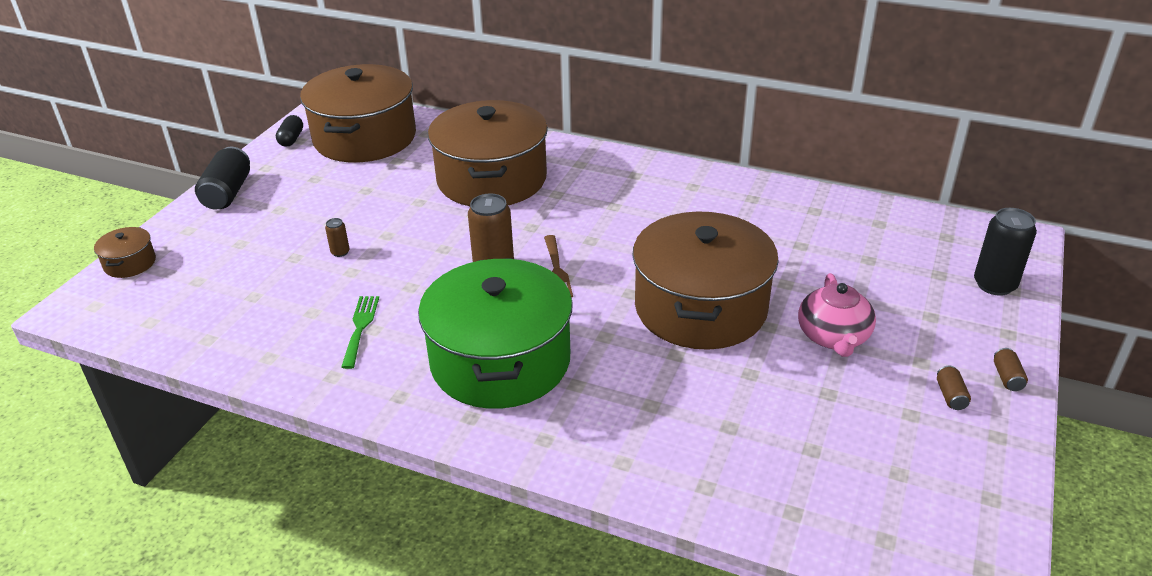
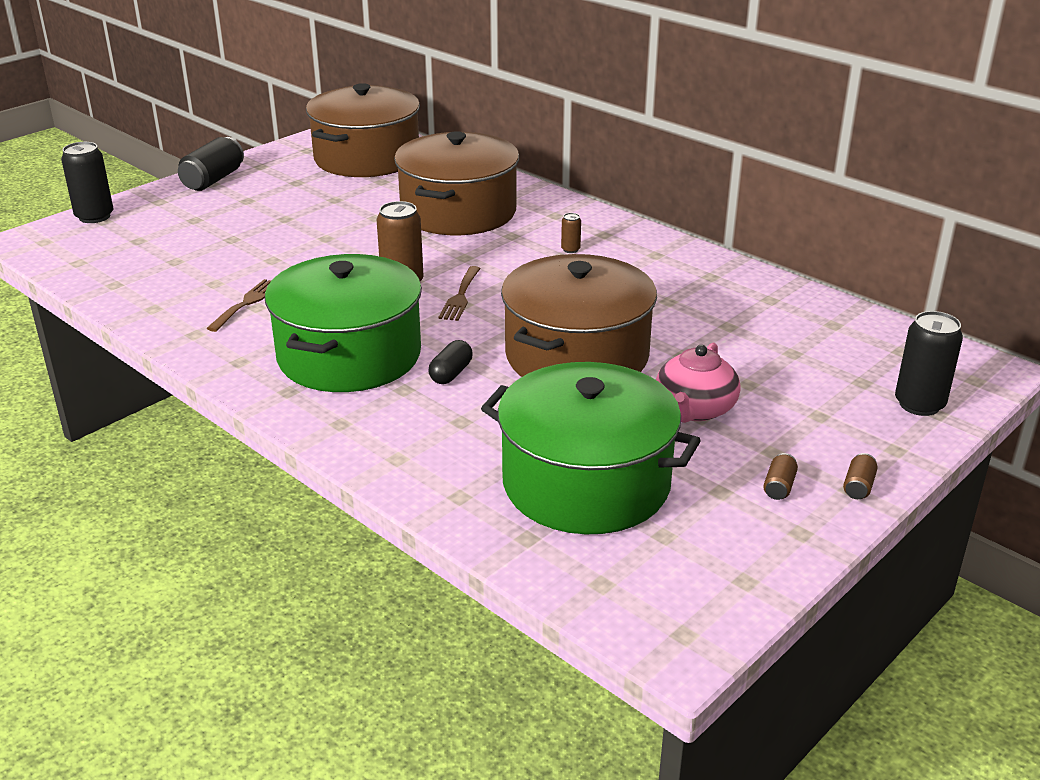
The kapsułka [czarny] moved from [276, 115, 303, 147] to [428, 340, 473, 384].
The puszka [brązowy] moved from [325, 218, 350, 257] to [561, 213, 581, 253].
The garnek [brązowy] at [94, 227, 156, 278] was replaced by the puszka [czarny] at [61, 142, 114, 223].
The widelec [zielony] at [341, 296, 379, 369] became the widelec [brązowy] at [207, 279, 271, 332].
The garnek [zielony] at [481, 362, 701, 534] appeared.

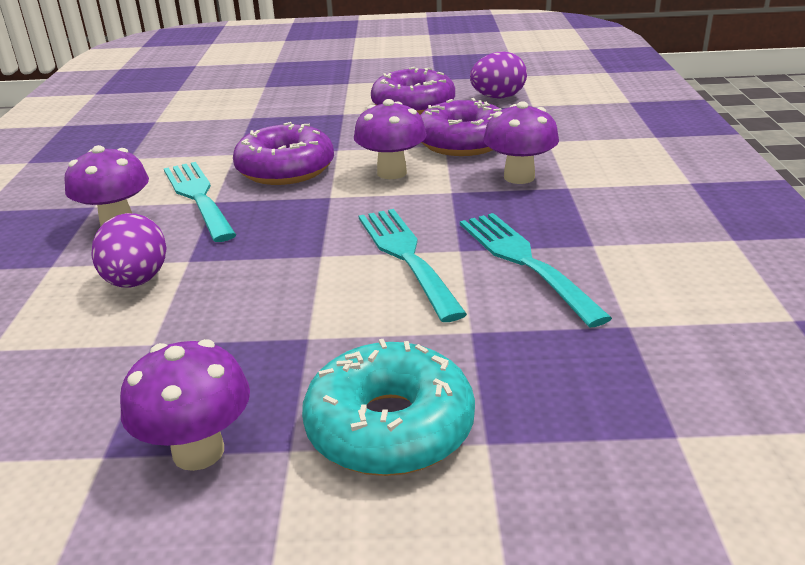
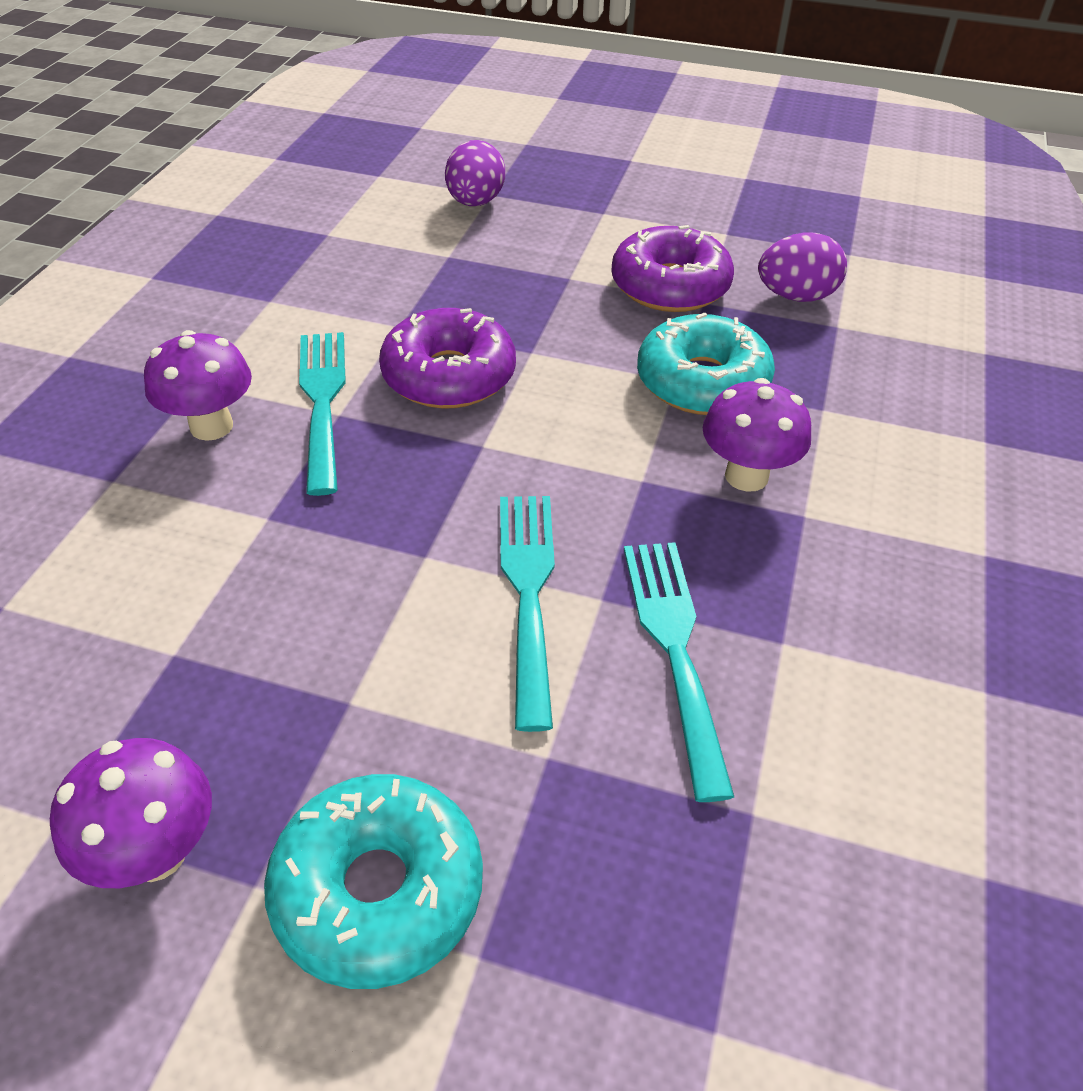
The donut [fioletowy] at [420, 98, 502, 156] became the donut [turkusowy] at [637, 313, 775, 415].
The grzyb [fioletowy] at [354, 99, 427, 179] disappeared.
The jajko [fioletowy] moved from [91, 213, 167, 288] to [445, 140, 505, 206].

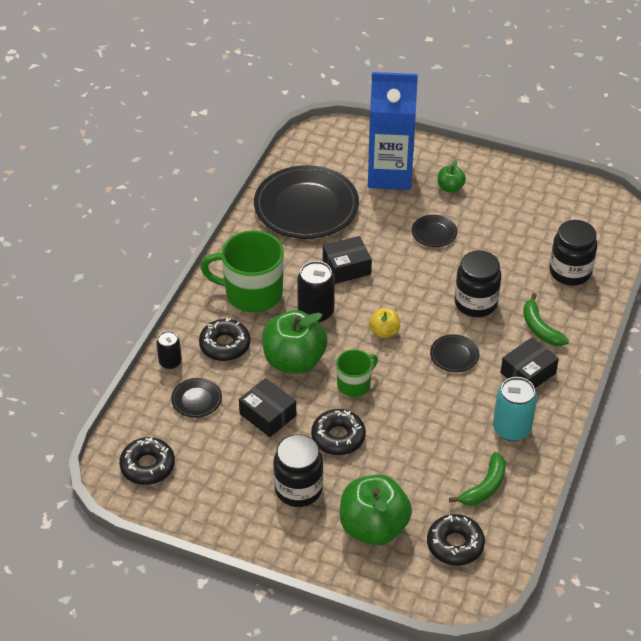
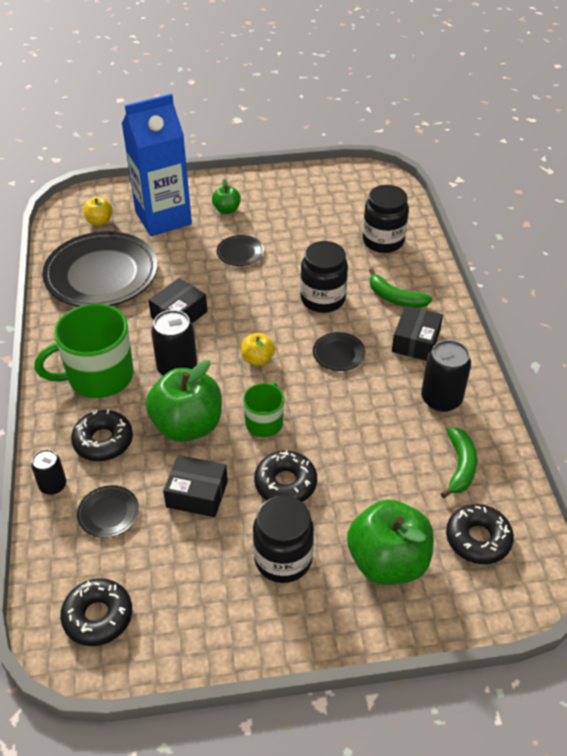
The puszka [turkusowy] at [493, 377, 537, 441] became the puszka [czarny] at [421, 340, 471, 412].
The jabłko [żółty] at [83, 197, 113, 226] appeared.

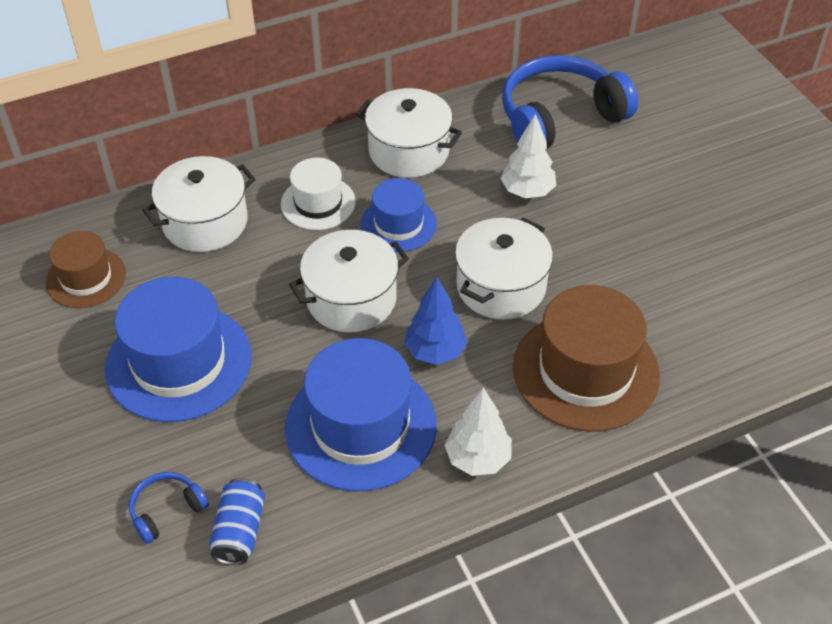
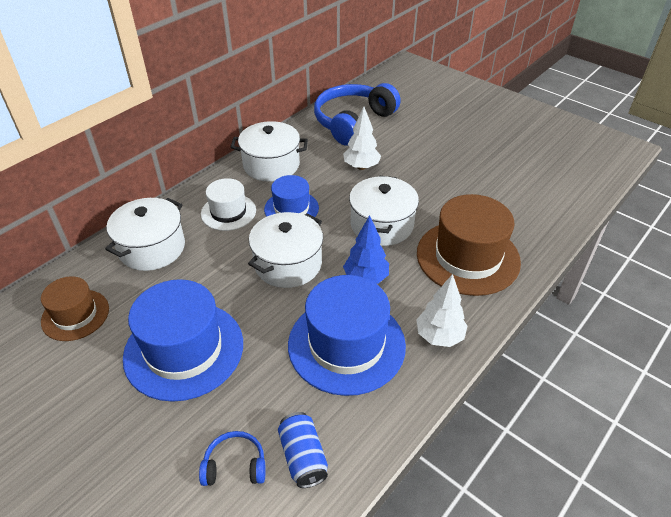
The słuchawki [niebieski] at [129, 472, 209, 544] turned 60 degrees clockwise.

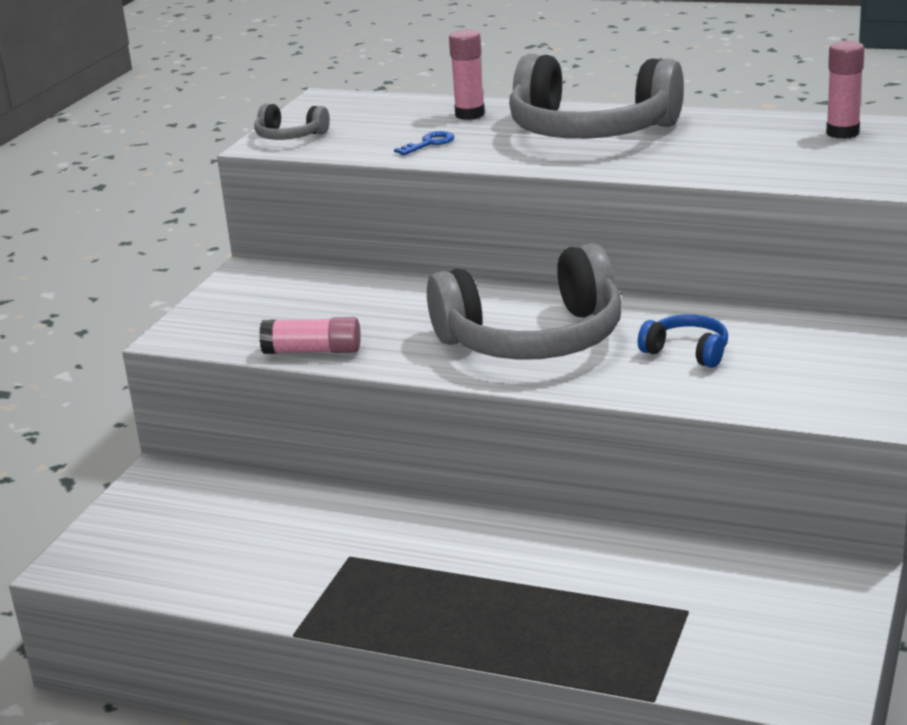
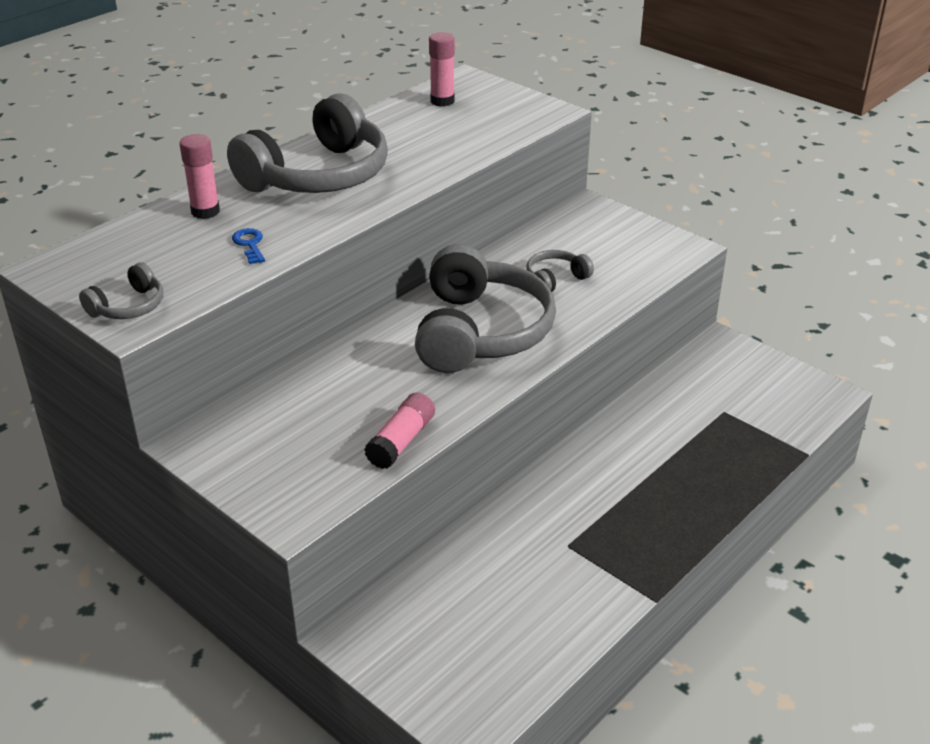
The słuchawki [niebieski] at [638, 314, 728, 368] became the słuchawki [szary] at [526, 250, 594, 292].

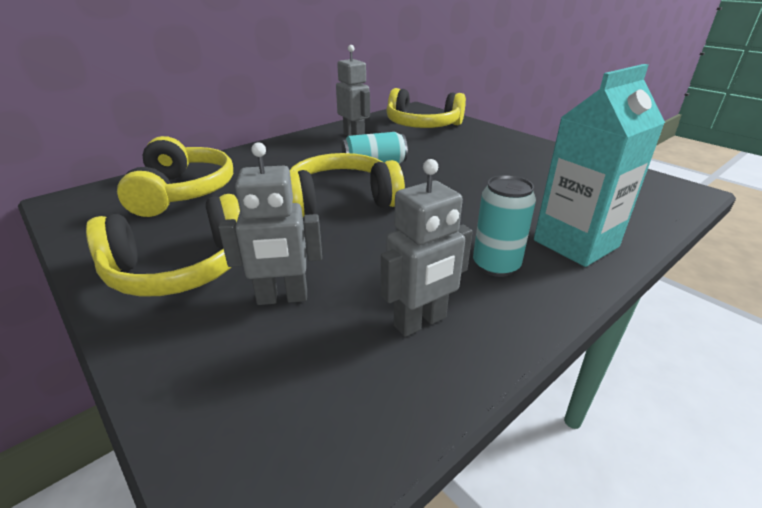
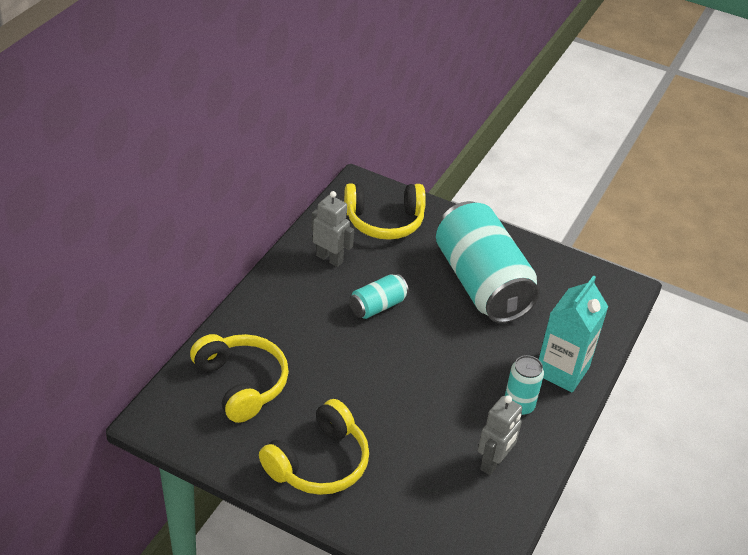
The robot [szary] at [219, 142, 322, 305] disappeared.
The słuchawki [żółty] at [290, 153, 405, 217] disappeared.
The puszka [turkusowy] at [436, 201, 540, 323] appeared.

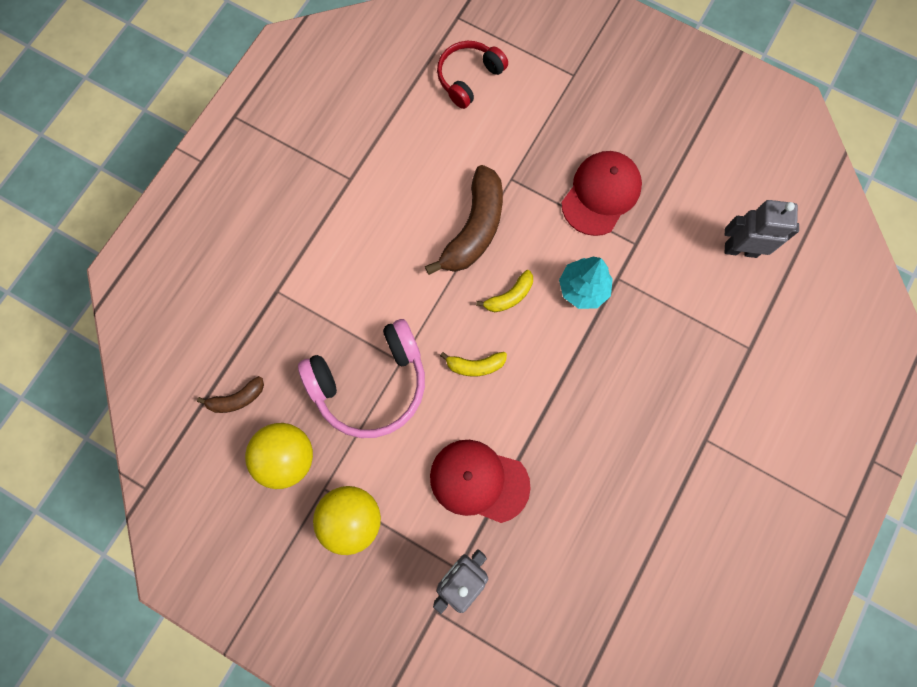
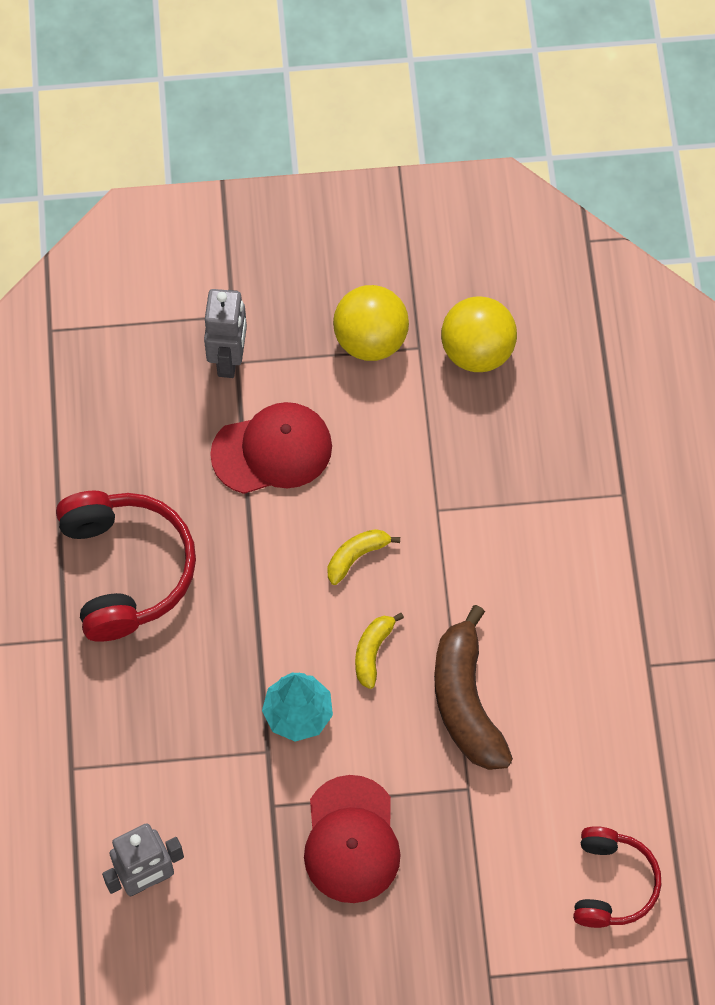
The słuchawki [różowy] at [298, 319, 425, 438] disappeared.
The banan [brązowy] at [197, 376, 264, 413] disappeared.
The słuchawki [czerwony] at [56, 491, 196, 642] appeared.

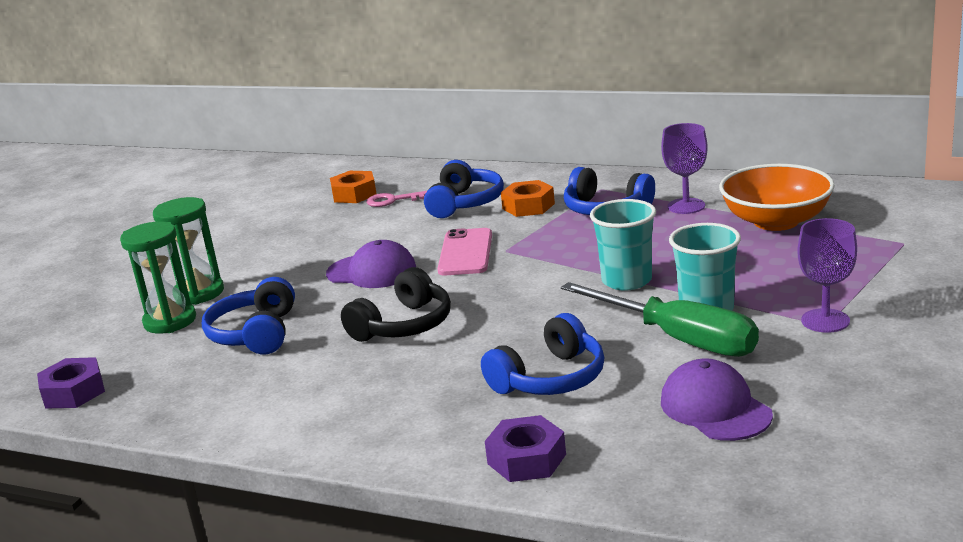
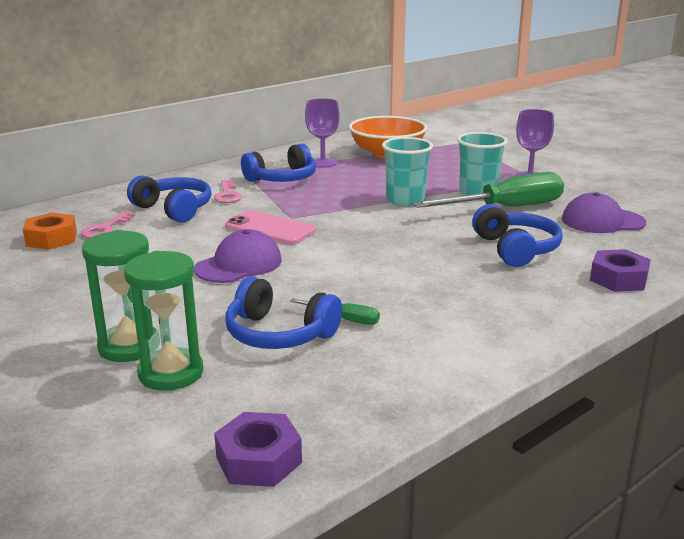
The nakrętka [pomarańczowy] at [501, 180, 555, 217] was replaced by the klucz [różowy] at [214, 180, 242, 203].
The słuchawki [czarny] at [341, 267, 451, 342] disappeared.
The śrubokręt [zielony] at [290, 299, 380, 325] appeared.

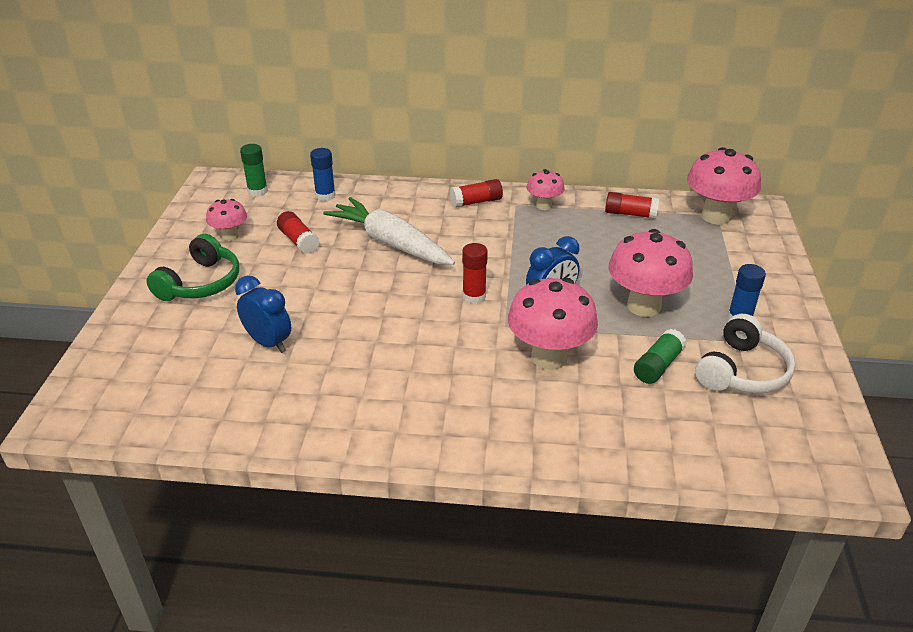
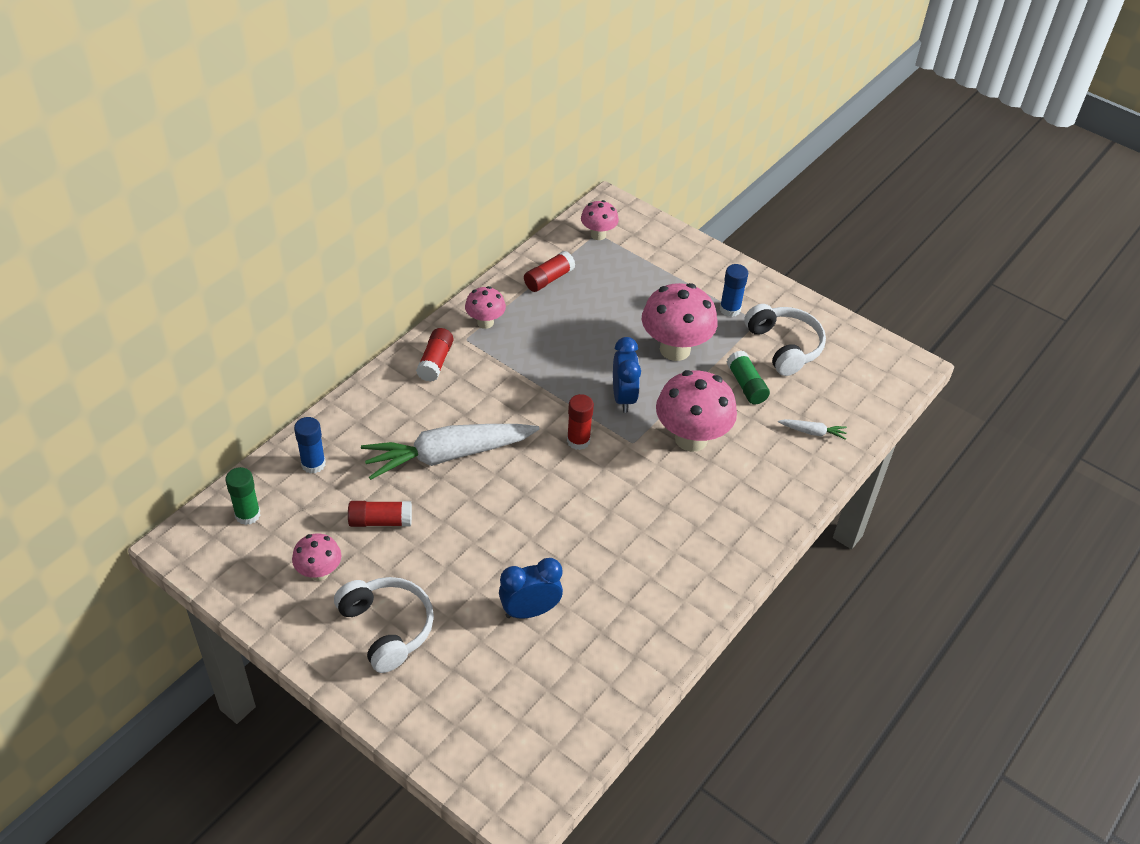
The grzyb [różowy] at [687, 147, 761, 225] changed to 0.55 times the size.
The słuchawki [zielony] at [146, 234, 239, 301] became the słuchawki [biały] at [334, 577, 434, 673].
The marchewka [biały] at [778, 419, 847, 440] appeared.

